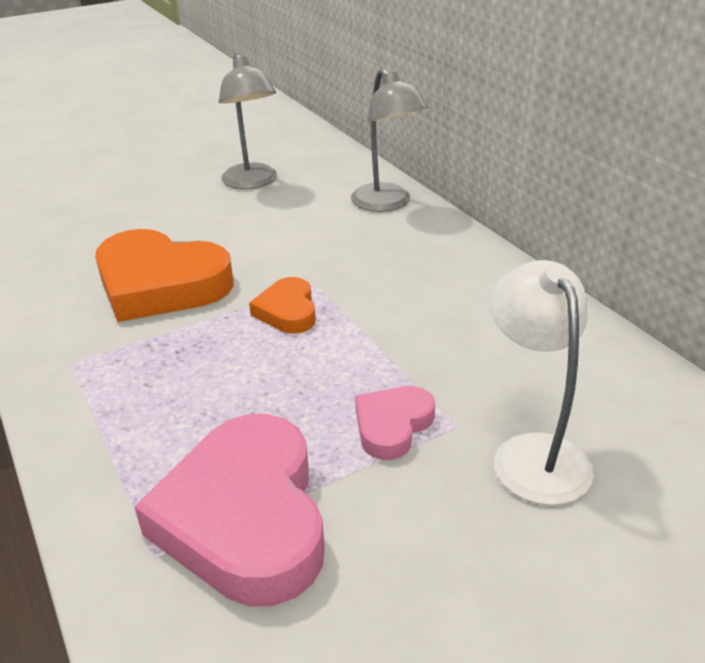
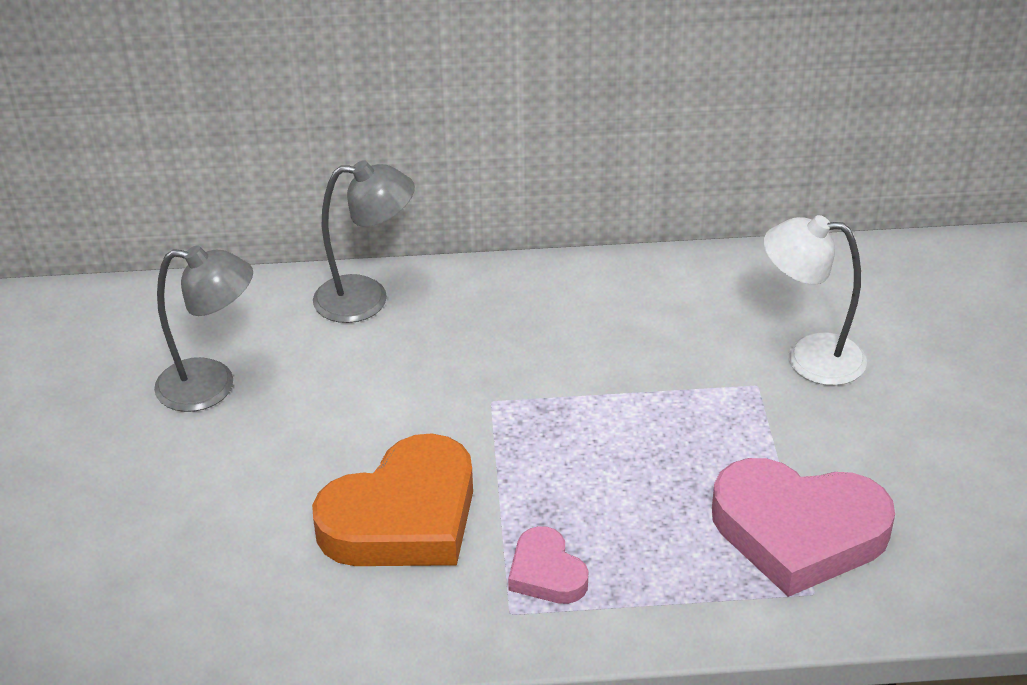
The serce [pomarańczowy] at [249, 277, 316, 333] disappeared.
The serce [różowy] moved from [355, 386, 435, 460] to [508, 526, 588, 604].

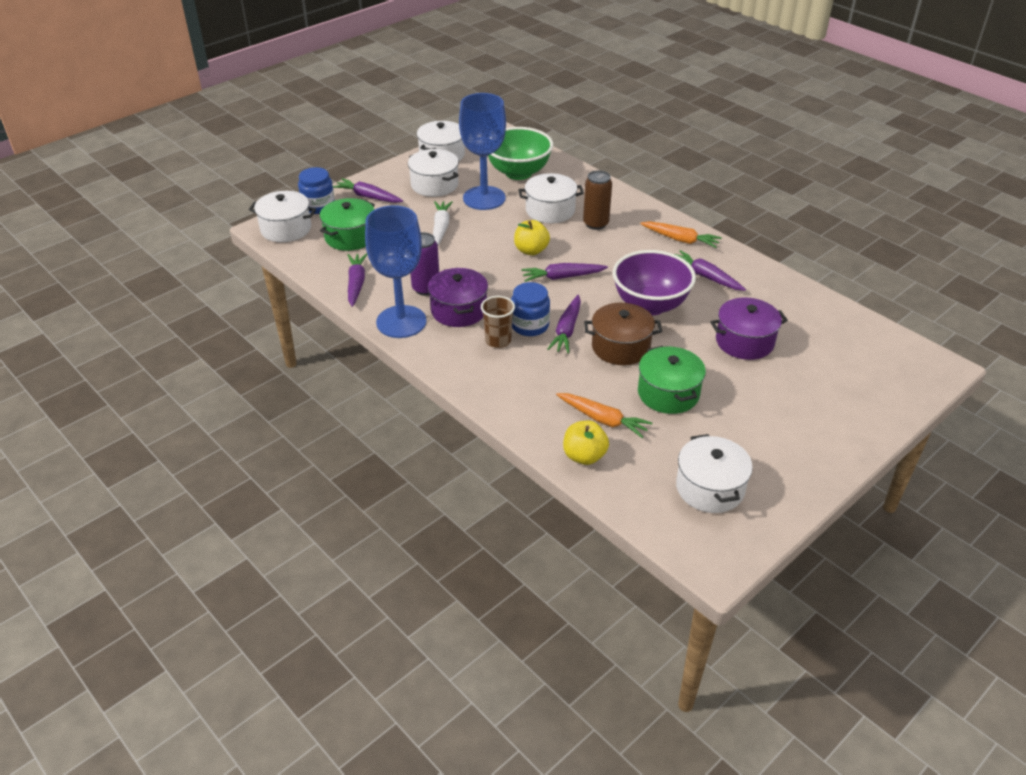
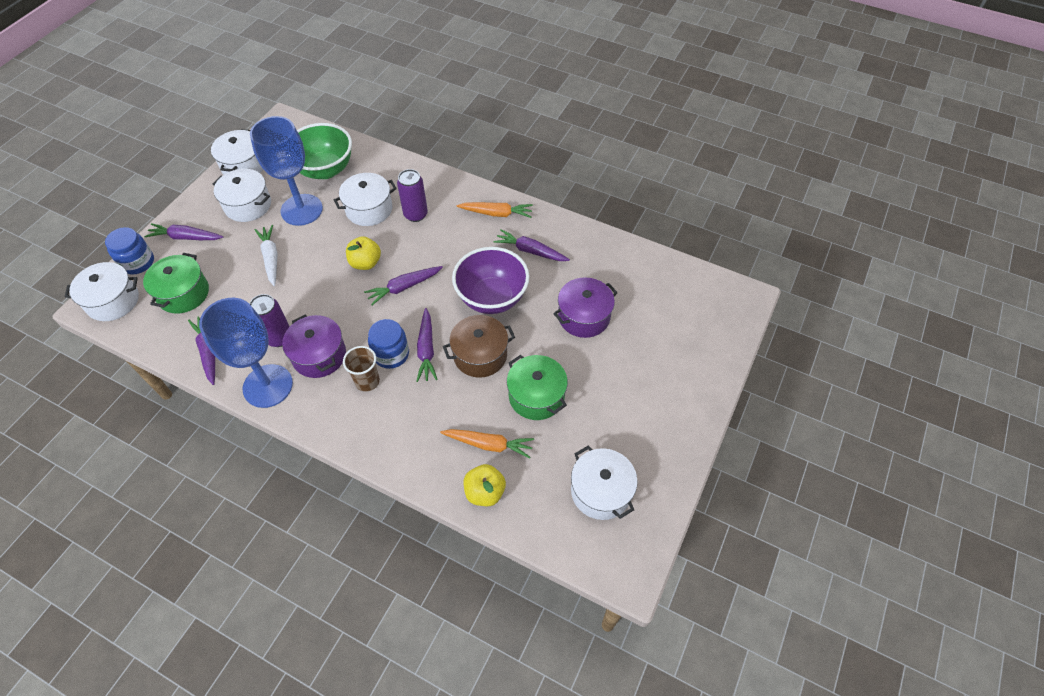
The puszka [brązowy] at [583, 170, 612, 230] became the puszka [fioletowy] at [397, 169, 428, 222].

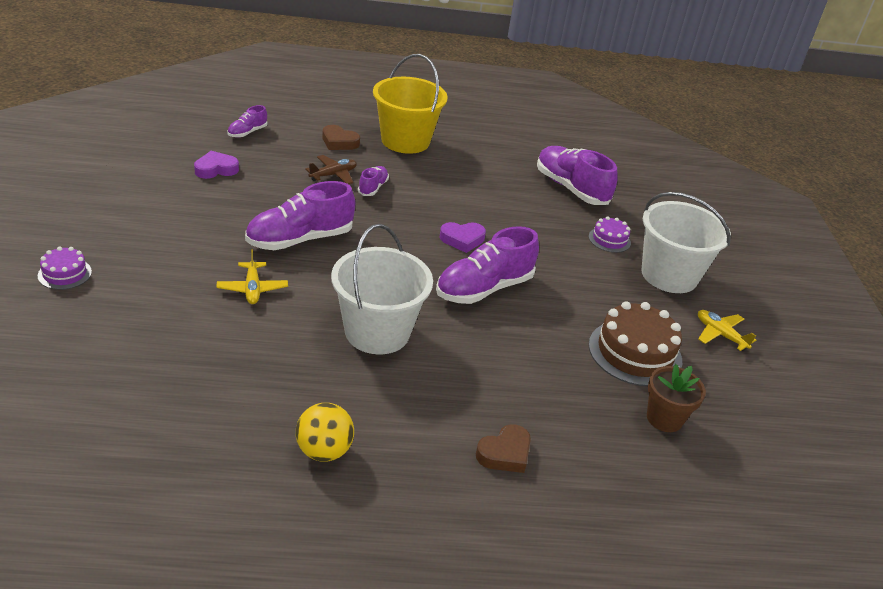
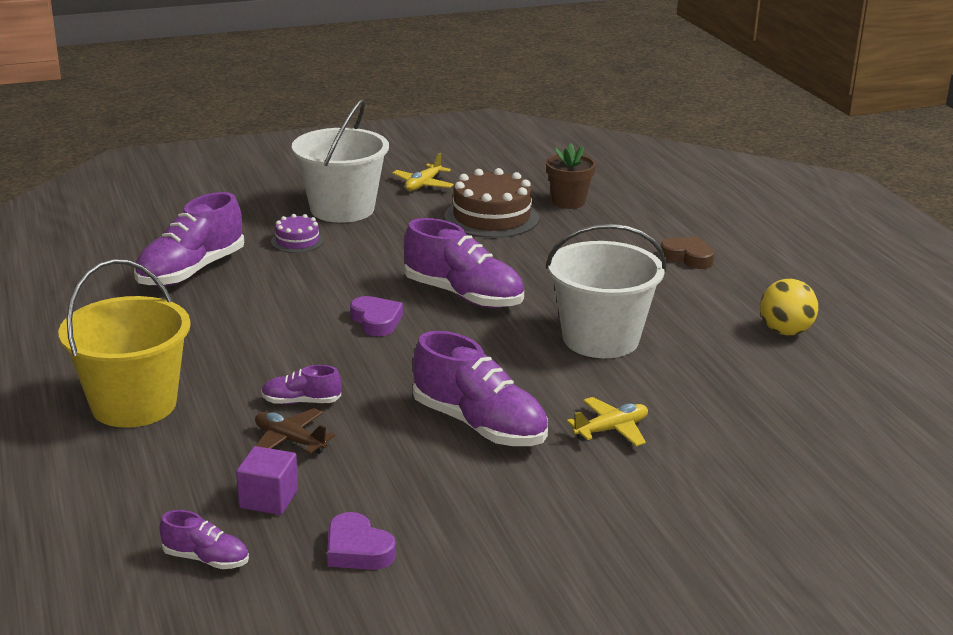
The serce [brązowy] at [322, 125, 360, 150] disappeared.
The tort [fioletowy] at [38, 247, 92, 290] disappeared.
The sześcian [fioletowy] at [236, 446, 298, 515] appeared.

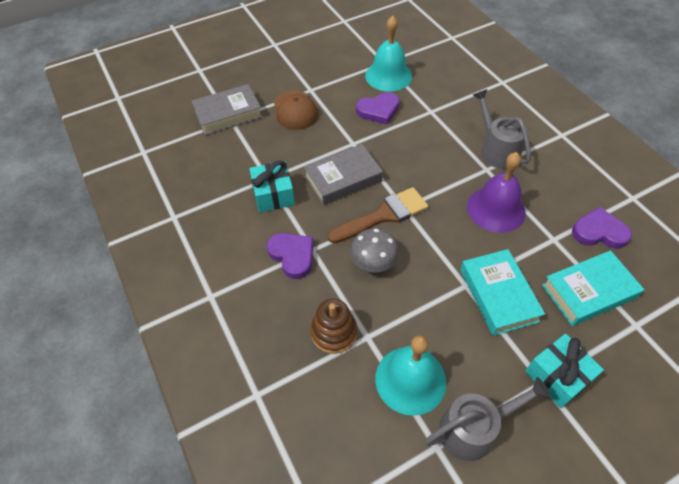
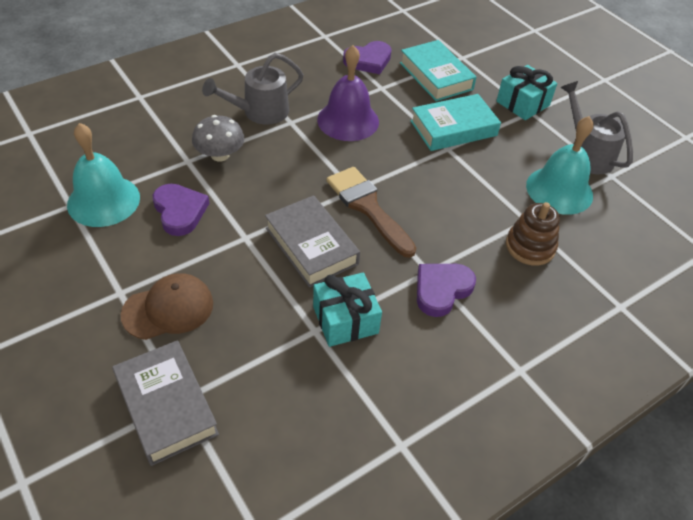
The serce [fioletowy] at [572, 207, 632, 249] turned 120 degrees counterclockwise.
The grzyb [szary] moved from [350, 228, 399, 272] to [192, 115, 245, 162].

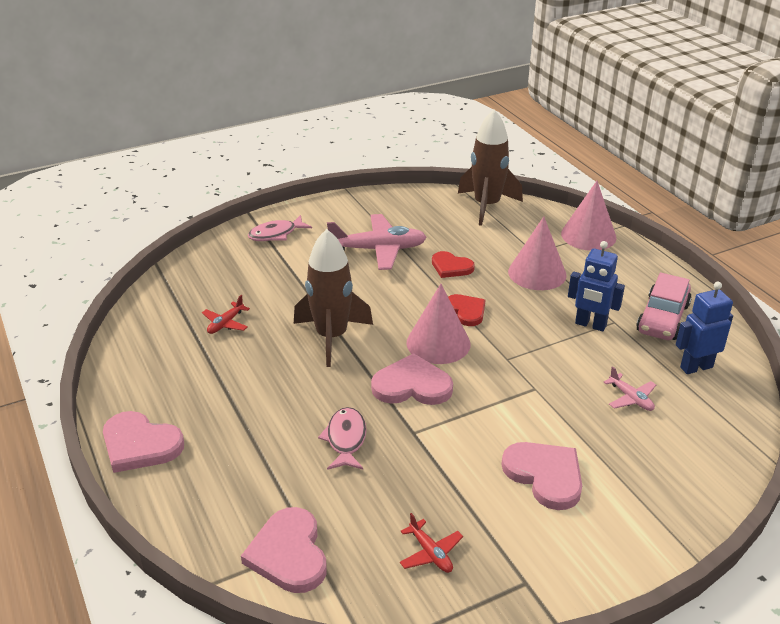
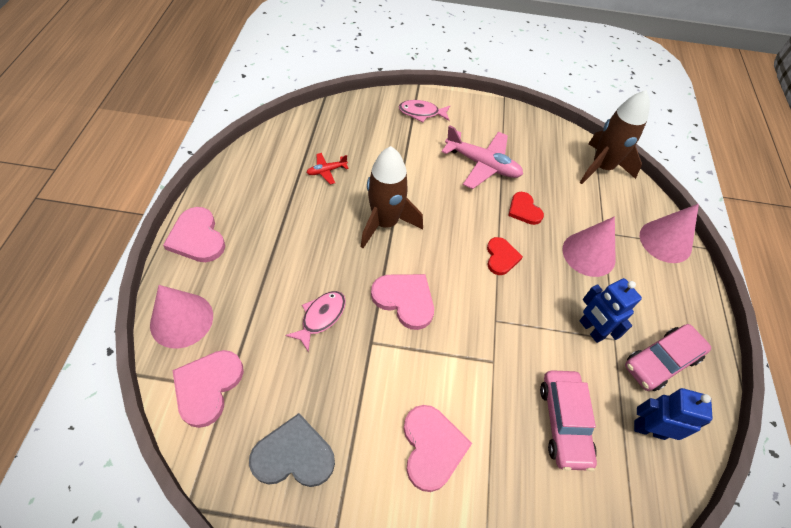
The stożek [różowy] moved from [407, 284, 470, 364] to [150, 285, 213, 348].
The samolot [różowy] at [604, 366, 656, 411] was replaced by the samochód [różowy] at [540, 370, 597, 472].
The samolot [czerwony] at [400, 513, 463, 573] was replaced by the serce [szary] at [249, 413, 335, 487].

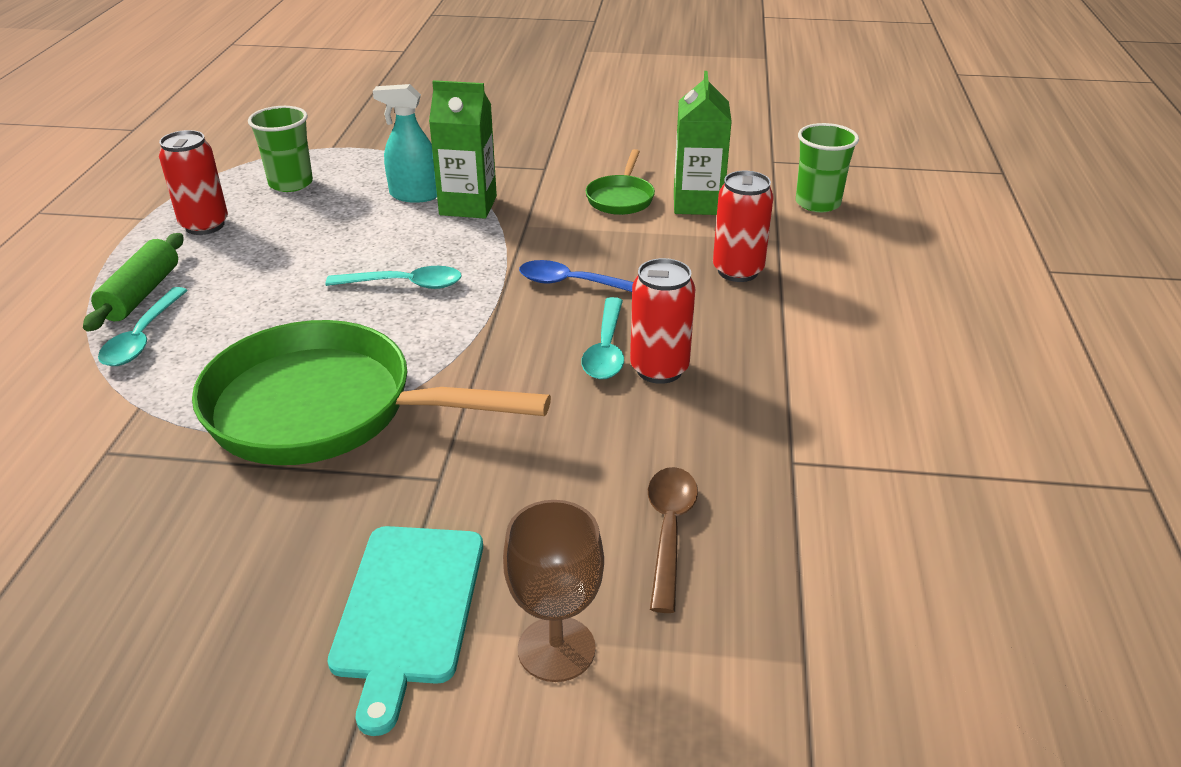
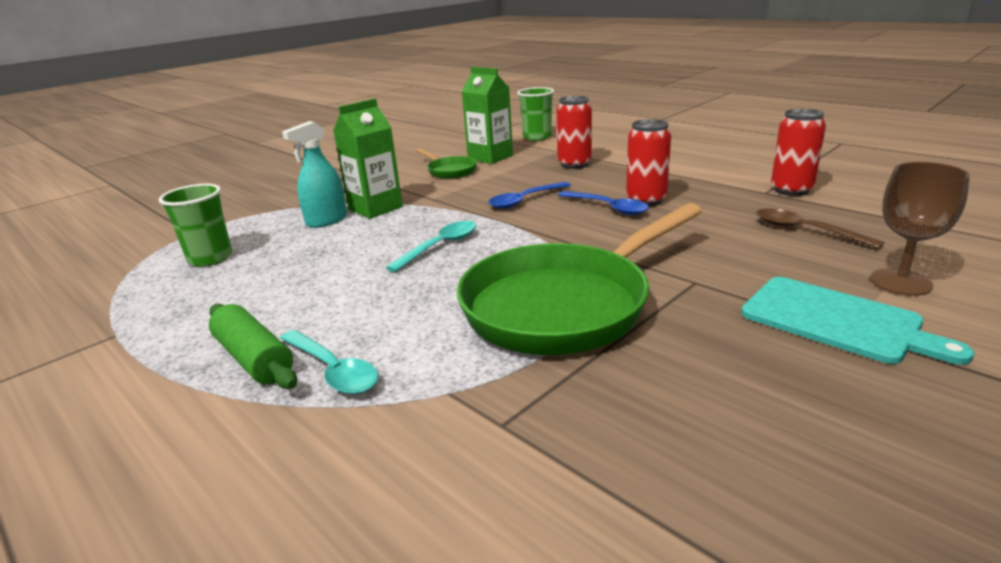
The puszka [czerwony] moved from [159, 130, 228, 235] to [771, 109, 826, 196].
The łyżka [turkusowy] at [581, 297, 624, 379] became the łyżka [niebieski] at [558, 191, 649, 215].

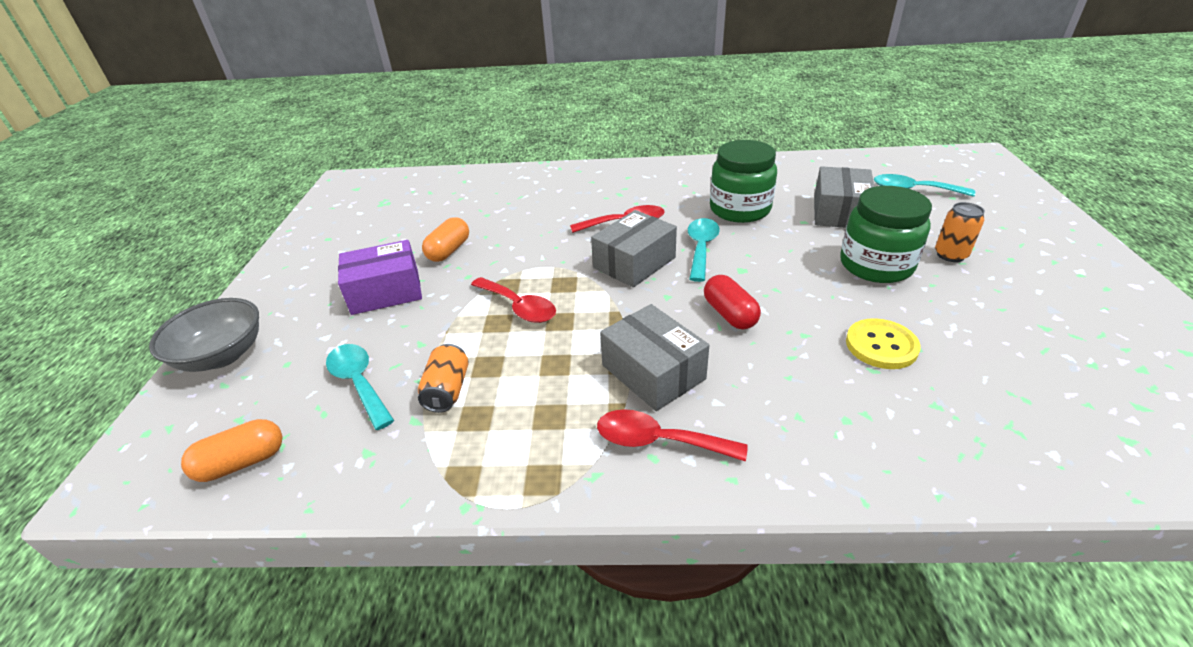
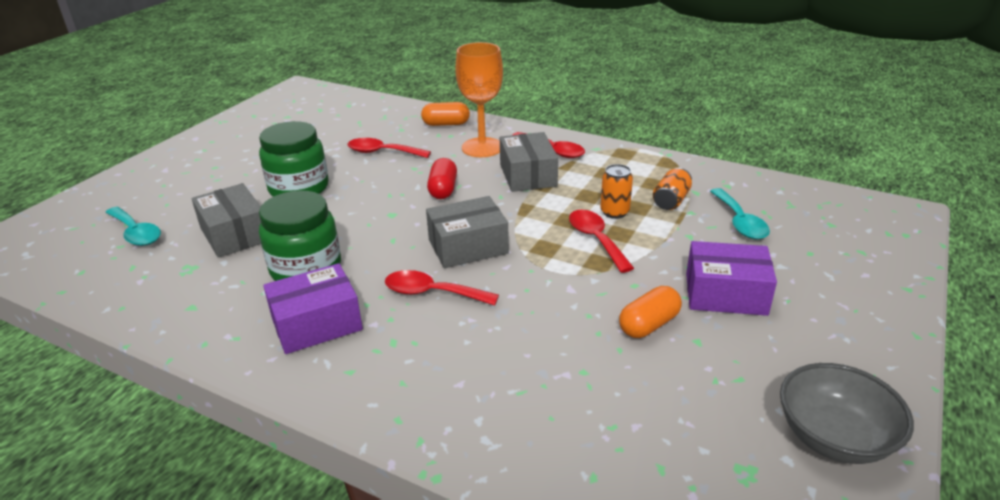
The pudełko [szary] at [814, 166, 874, 228] turned 75 degrees counterclockwise.
The puszka [pomarańczowy] moved from [935, 202, 985, 262] to [600, 164, 633, 219].
The łyżka [turkusowy] at [688, 218, 720, 282] disappeared.
The miska [szary] moved from [149, 298, 259, 372] to [780, 363, 914, 464].
The guzik [żółty] at [846, 318, 921, 369] was replaced by the łyżka [czerwony] at [347, 138, 431, 158].
The kapsułka [pomarańczowy] moved from [181, 419, 282, 482] to [421, 102, 470, 126].
The kielich [pomarańczowy] at [455, 42, 503, 157] appeared.
The pudełko [fioletowy] at [263, 263, 363, 354] appeared.

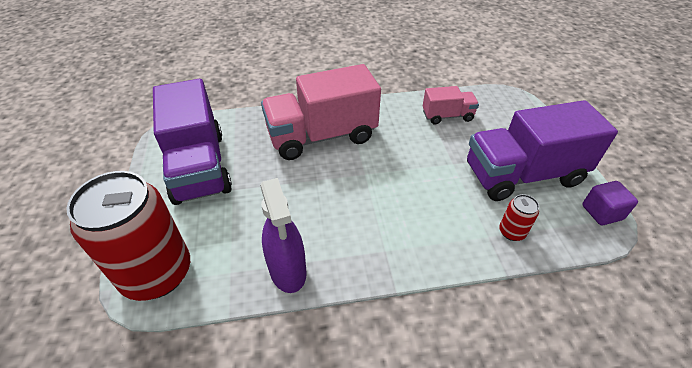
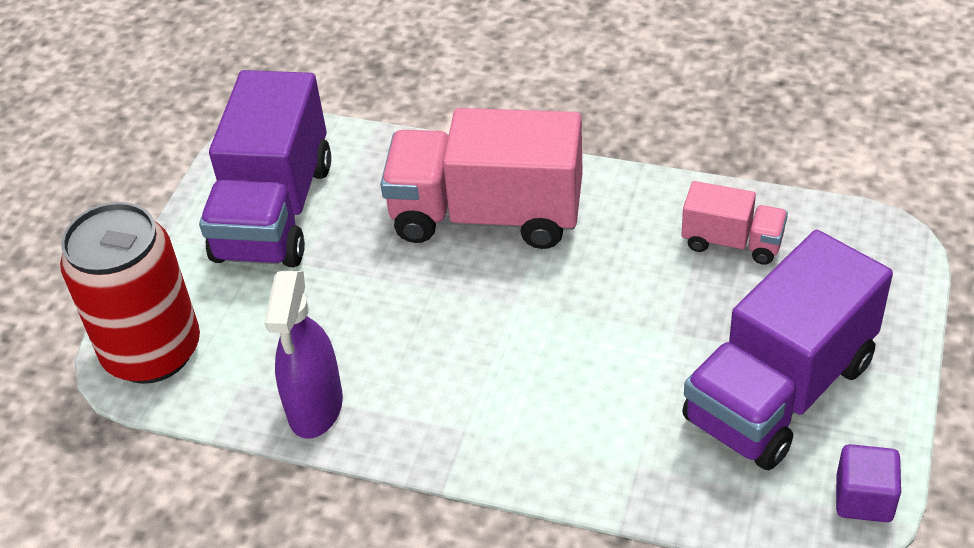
The ciężarówka [fioletowy] at [467, 100, 618, 201] turned 60 degrees counterclockwise.
The puszka [czerwony] at [499, 194, 539, 241] disappeared.

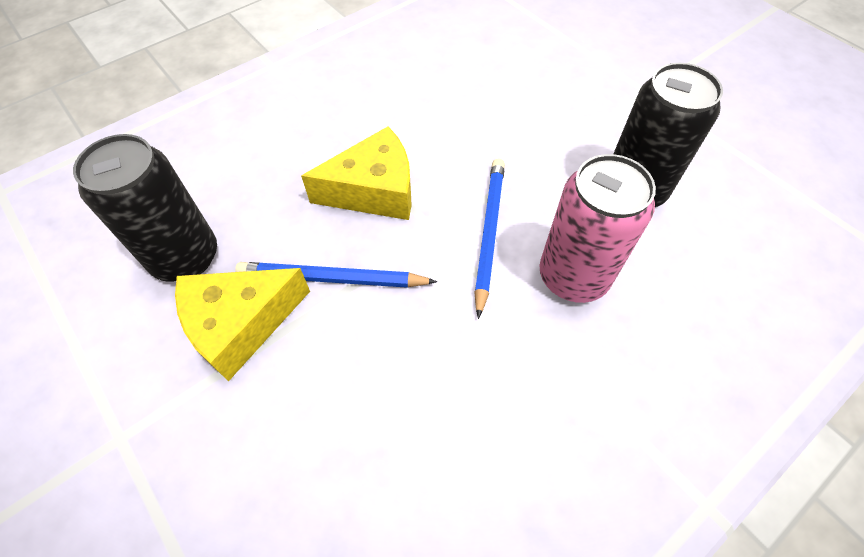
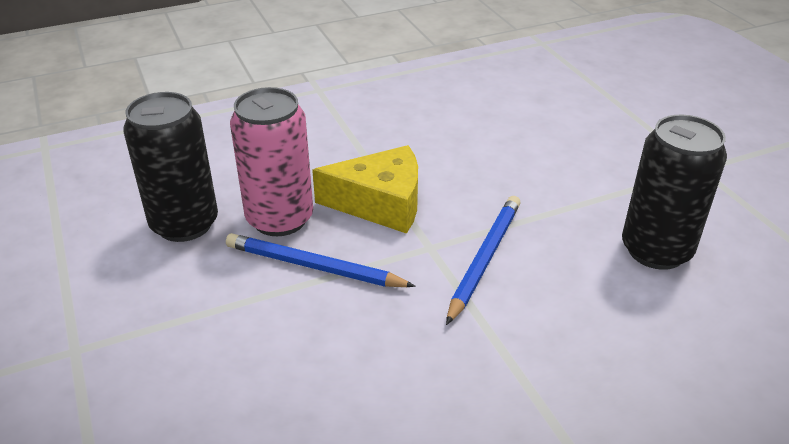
The puszka [różowy] moved from [539, 154, 656, 303] to [230, 87, 313, 236].
The ser [żółty] at [175, 268, 310, 381] disappeared.

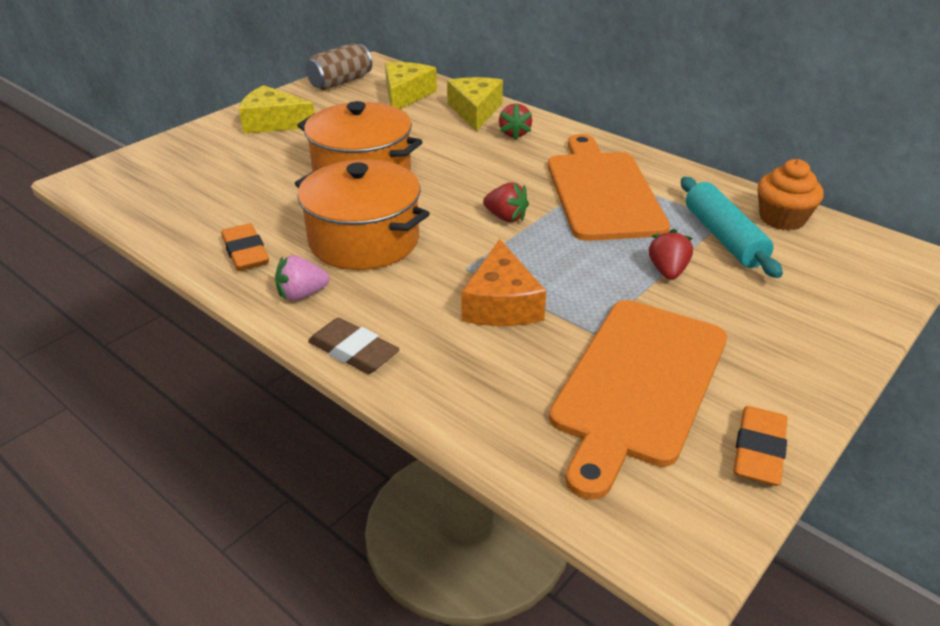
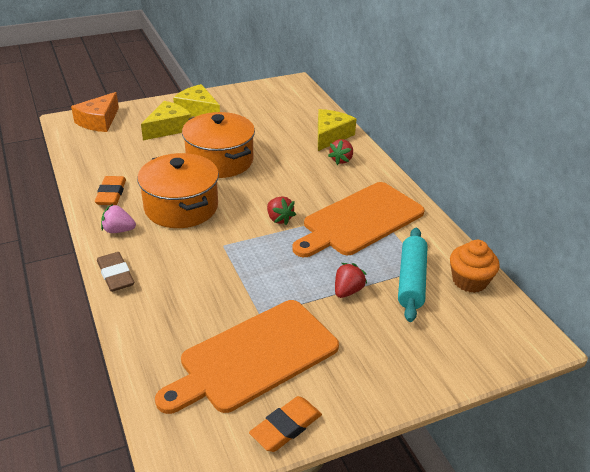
The puszka [brązowy] at [306, 43, 372, 90] disappeared.
The ser [żółty] moved from [385, 62, 437, 109] to [141, 101, 191, 140].
The deska do krojenia [pomarańczowy] at [548, 134, 670, 241] turned 150 degrees counterclockwise.
The ser [pomarańczowy] moved from [461, 239, 546, 326] to [71, 92, 119, 132].

